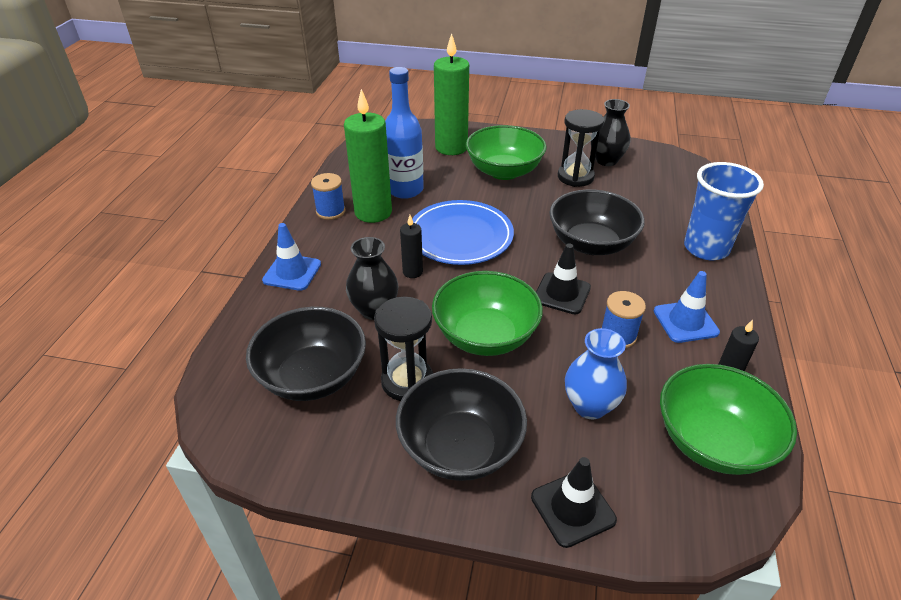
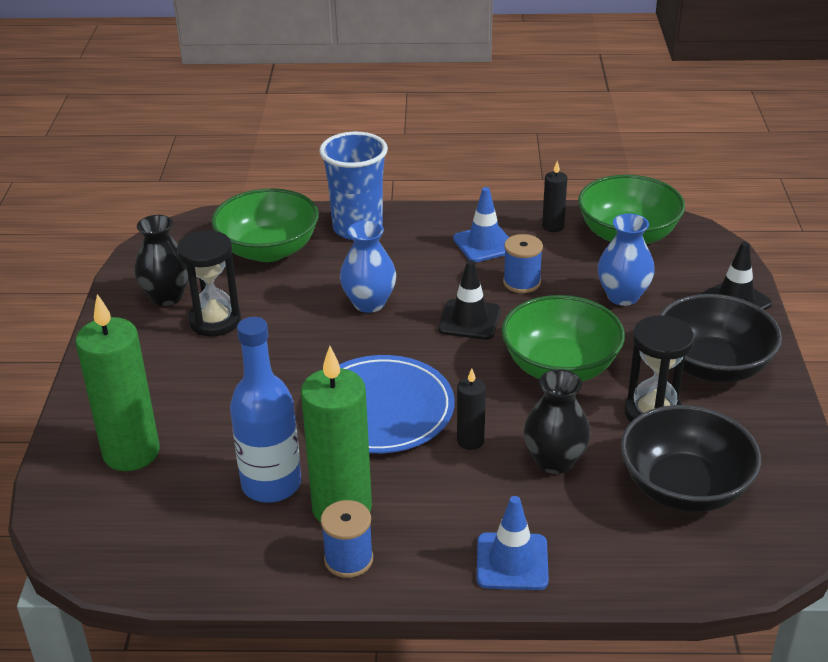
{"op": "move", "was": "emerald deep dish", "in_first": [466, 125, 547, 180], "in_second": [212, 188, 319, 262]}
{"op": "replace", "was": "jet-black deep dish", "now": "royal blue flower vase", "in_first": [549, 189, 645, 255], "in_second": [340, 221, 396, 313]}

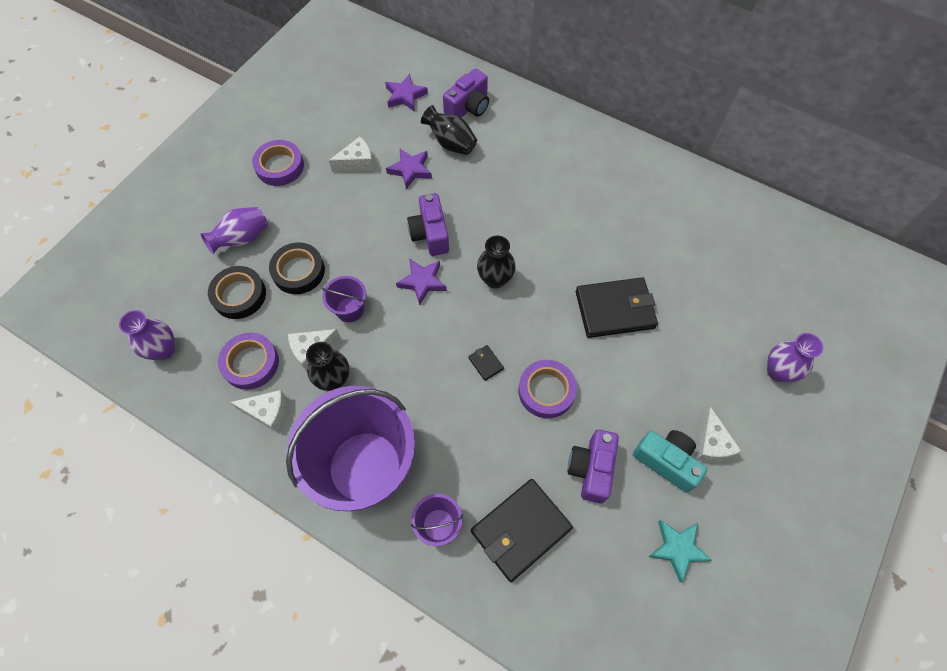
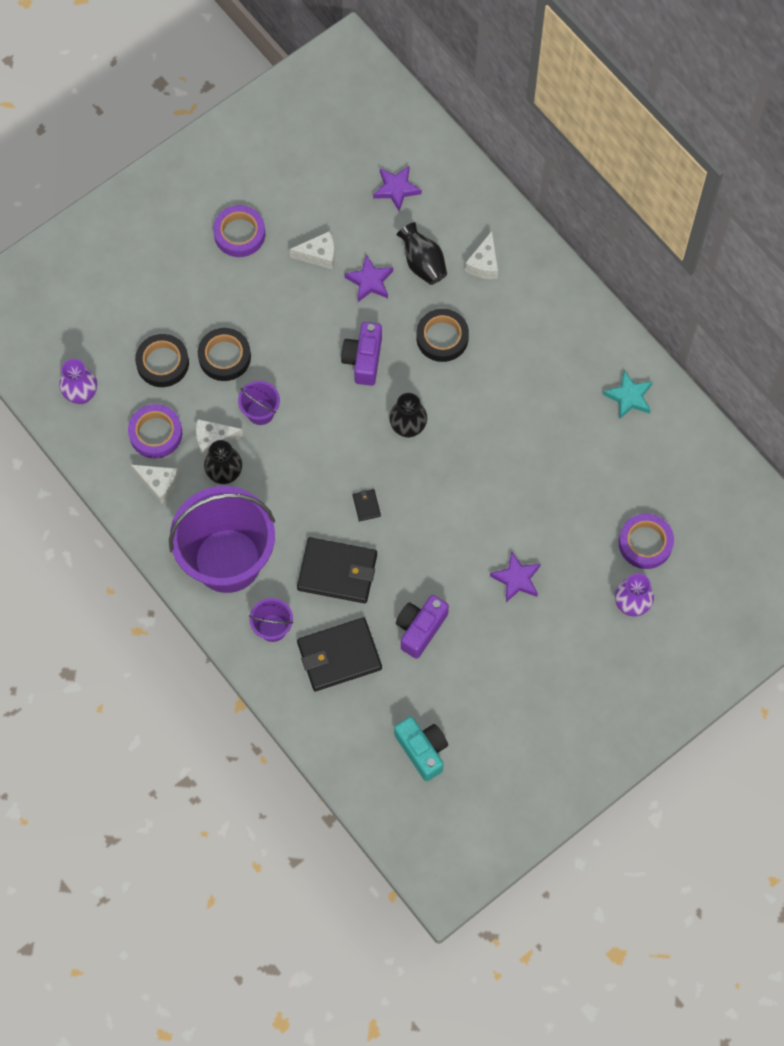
{"op": "delete", "was": "purple photo camera", "in_first": [443, 68, 489, 118]}
{"op": "delete", "was": "purple flower vase", "in_first": [200, 207, 268, 254]}
{"op": "move", "was": "purple star shape", "in_first": [396, 258, 447, 305], "in_second": [490, 551, 541, 602]}
{"op": "move", "was": "jet-black billfold", "in_first": [576, 277, 658, 338], "in_second": [297, 537, 377, 603]}
{"op": "move", "was": "purple sticky tape", "in_first": [518, 360, 577, 418], "in_second": [619, 514, 674, 569]}
{"op": "move", "was": "pure white cheese", "in_first": [696, 407, 741, 462], "in_second": [465, 231, 498, 279]}
{"op": "move", "was": "aqua photo camera", "in_first": [633, 430, 707, 493], "in_second": [394, 717, 448, 781]}
{"op": "move", "was": "aqua star shape", "in_first": [649, 520, 712, 582], "in_second": [603, 371, 653, 419]}
{"op": "insert", "now": "jet-black sticky tape", "in_second": [416, 309, 469, 362]}

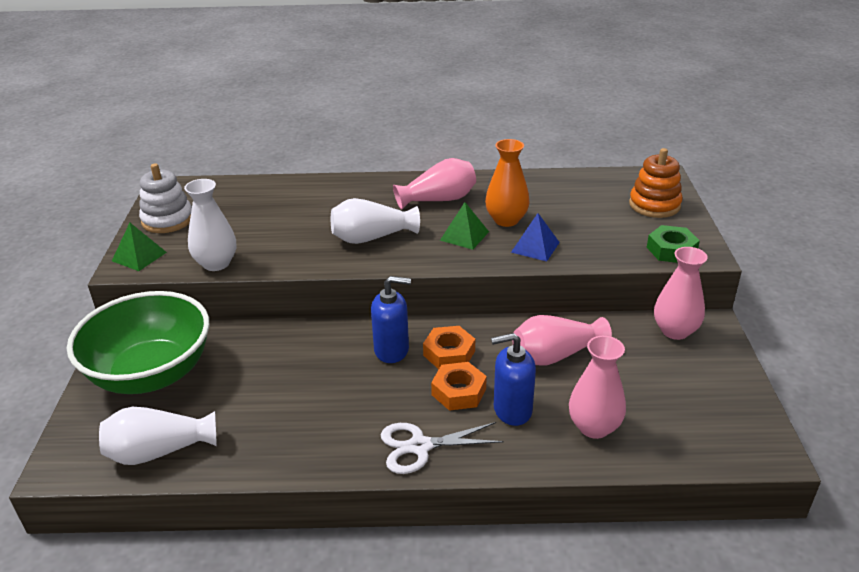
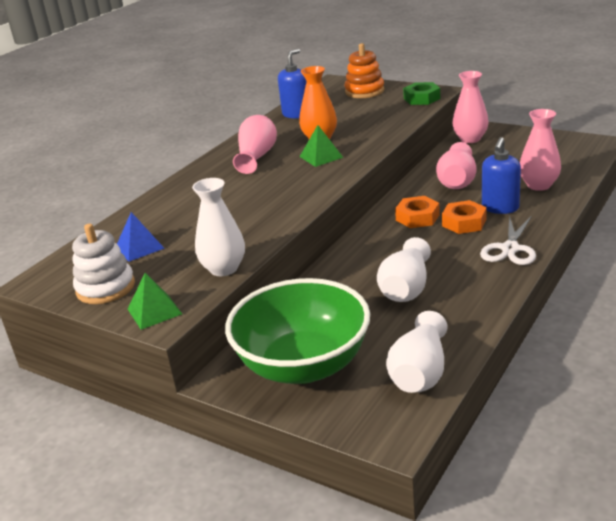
{"op": "move", "was": "pure white flower vase", "in_first": [331, 198, 420, 244], "in_second": [377, 237, 431, 302]}
{"op": "move", "was": "royal blue solid pyramid", "in_first": [511, 213, 560, 261], "in_second": [117, 212, 165, 262]}
{"op": "move", "was": "royal blue soap dispenser", "in_first": [371, 276, 411, 363], "in_second": [278, 49, 307, 119]}

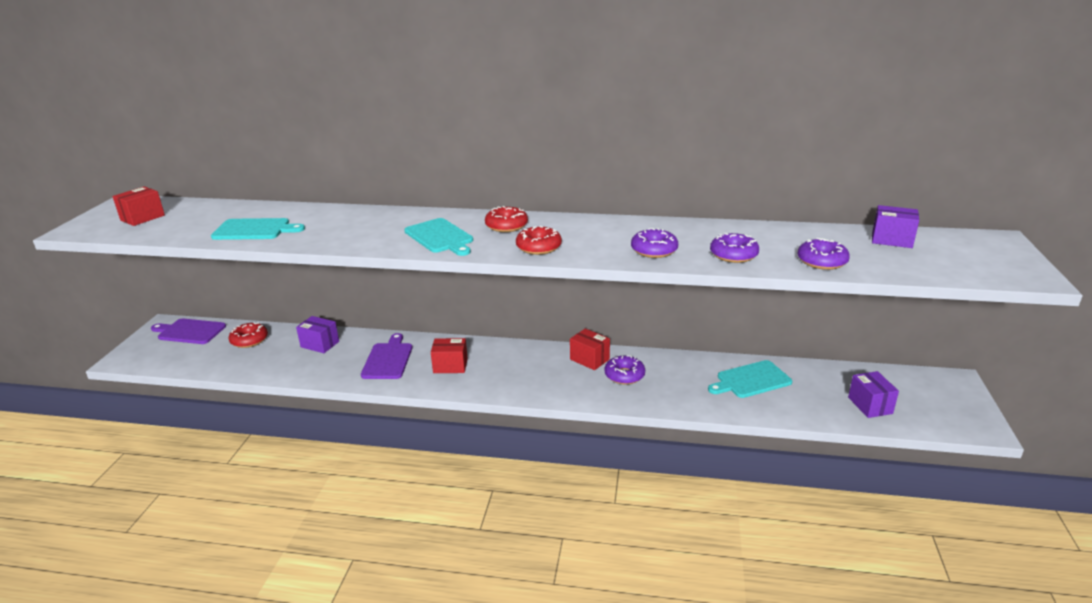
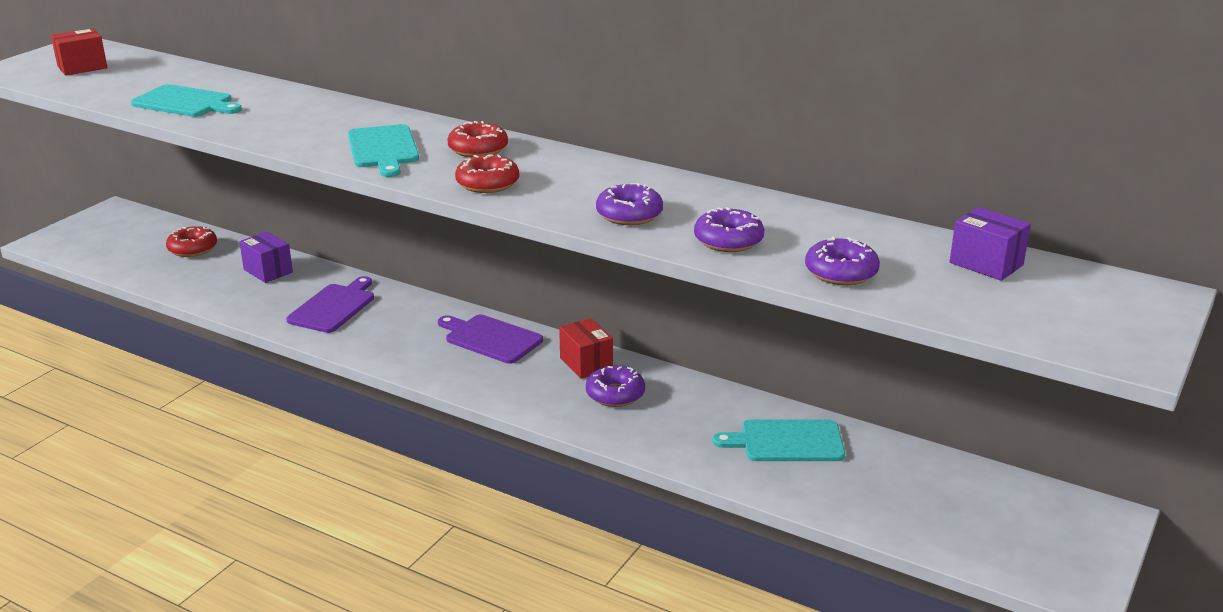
{"op": "move", "was": "purple bread board", "in_first": [151, 319, 226, 344], "in_second": [438, 315, 543, 364]}
{"op": "delete", "was": "crimson package", "in_first": [431, 338, 468, 373]}
{"op": "delete", "was": "purple package", "in_first": [848, 371, 899, 418]}

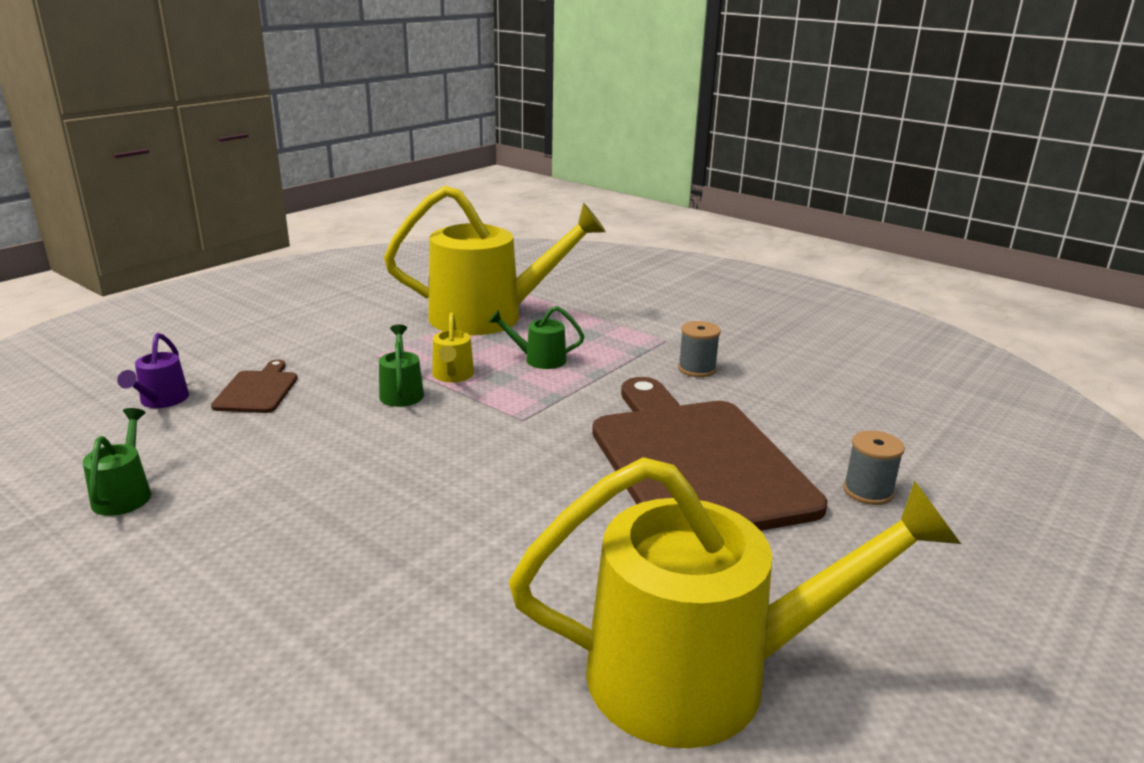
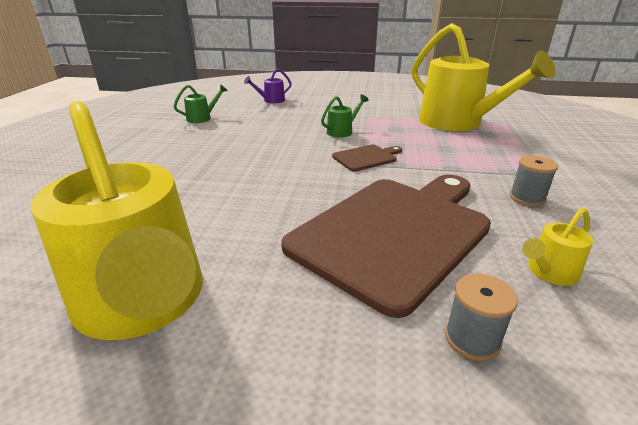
{"op": "delete", "was": "emerald watering can", "in_first": [489, 306, 584, 369]}
{"op": "move", "was": "bright yellow watering can", "in_first": [432, 312, 474, 382], "in_second": [522, 208, 593, 286]}
{"op": "move", "was": "brown bread board", "in_first": [211, 360, 298, 413], "in_second": [332, 144, 402, 171]}

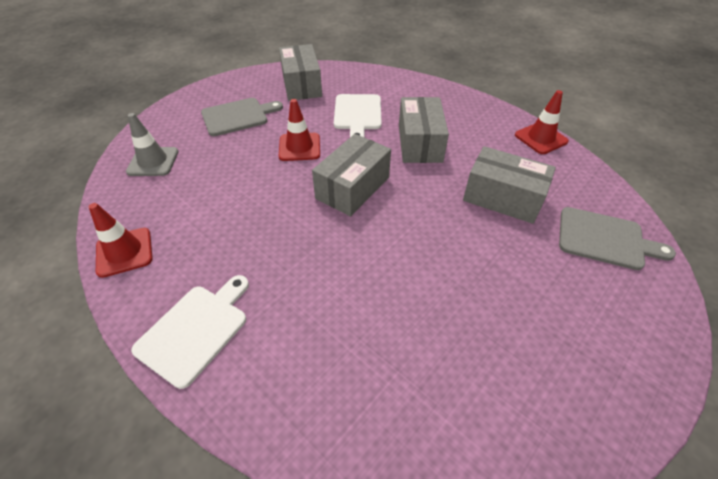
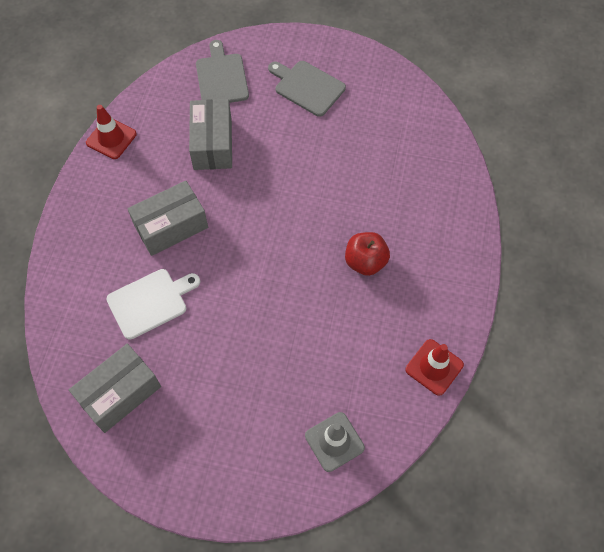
{"op": "move", "was": "ash-grey bread board", "in_first": [201, 98, 283, 136], "in_second": [268, 61, 346, 117]}
{"op": "delete", "was": "crimson traffic cone", "in_first": [279, 99, 320, 161]}
{"op": "delete", "was": "ash-grey package", "in_first": [312, 134, 391, 217]}
{"op": "delete", "was": "pure white bread board", "in_first": [131, 275, 249, 389]}
{"op": "insert", "now": "crimson apple fruit", "in_second": [345, 232, 390, 276]}

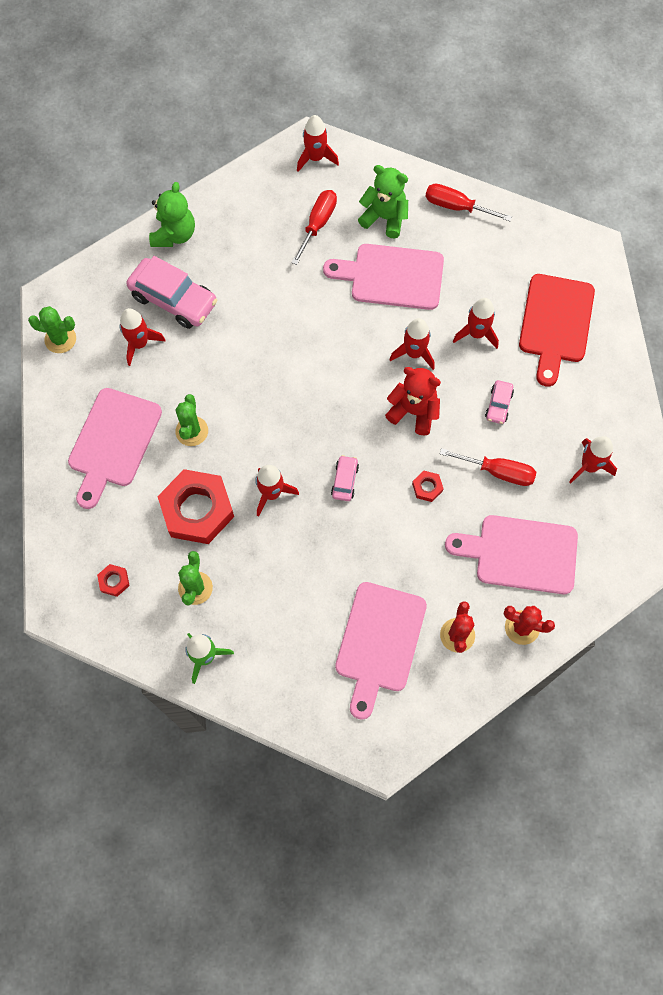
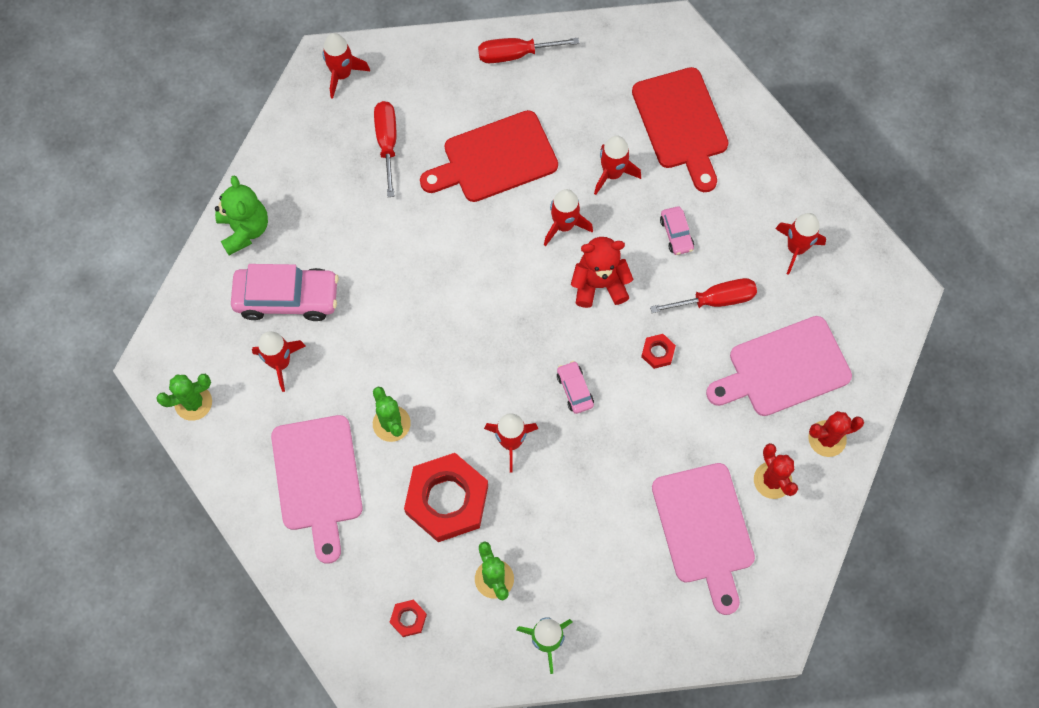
{"op": "delete", "was": "emerald teddy bear", "in_first": [358, 165, 408, 239]}
{"op": "recolor", "was": "rose-pink bread board", "now": "crimson bread board", "in_first": [323, 244, 444, 310], "in_second": [420, 110, 558, 202]}

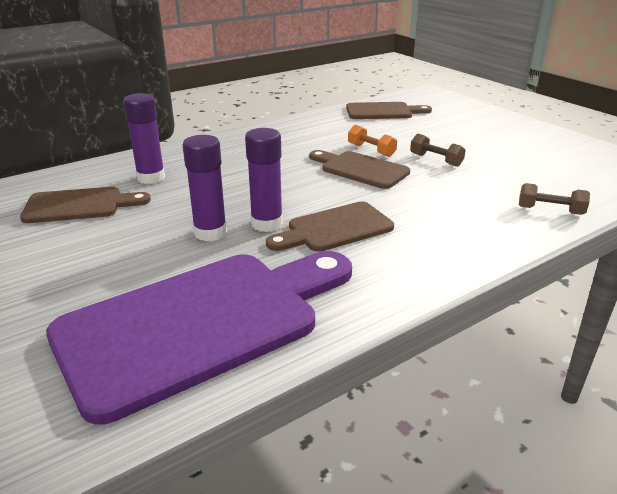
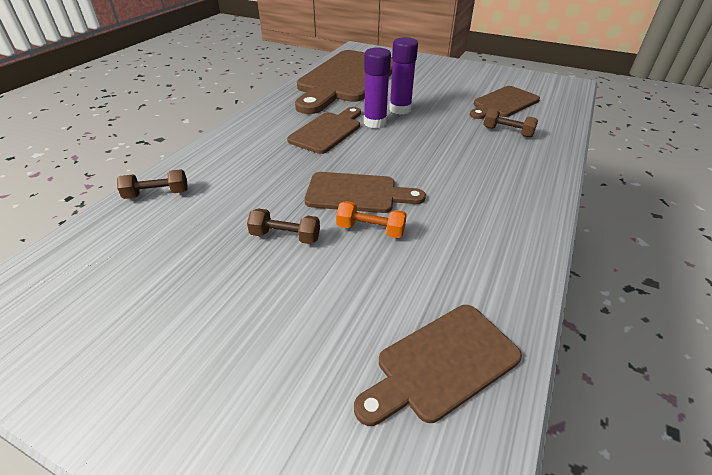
{"op": "replace", "was": "purple glue stick", "now": "brown dumbbell", "in_first": [123, 93, 165, 184], "in_second": [483, 108, 538, 137]}
{"op": "recolor", "was": "purple bread board", "now": "brown bread board", "in_first": [46, 251, 352, 424], "in_second": [295, 50, 393, 114]}

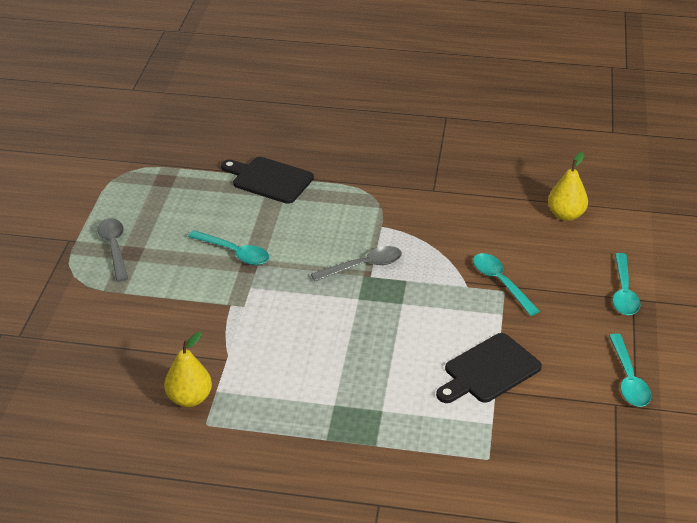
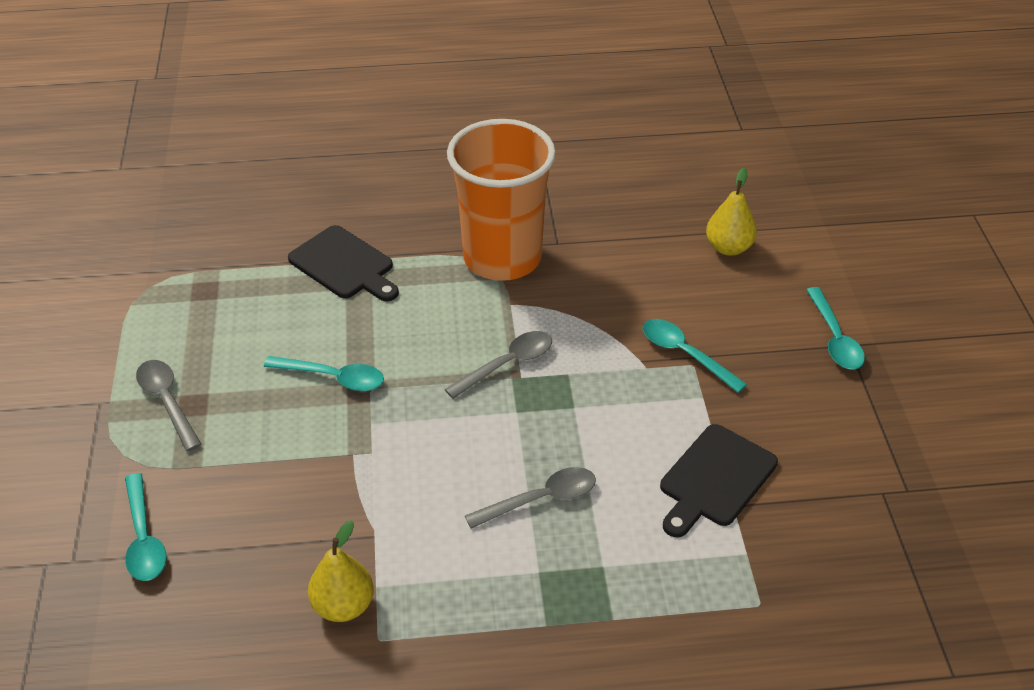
{"op": "rotate", "was": "jet-black bread board", "in_first": [221, 157, 314, 204], "in_second": [288, 225, 399, 301], "clockwise": -150}
{"op": "move", "was": "aqua tablespoon", "in_first": [609, 334, 652, 407], "in_second": [125, 473, 166, 581]}
{"op": "insert", "now": "bright orange beaker", "in_second": [447, 119, 556, 281]}
{"op": "insert", "now": "ash-grey tablespoon", "in_second": [465, 467, 596, 529]}

